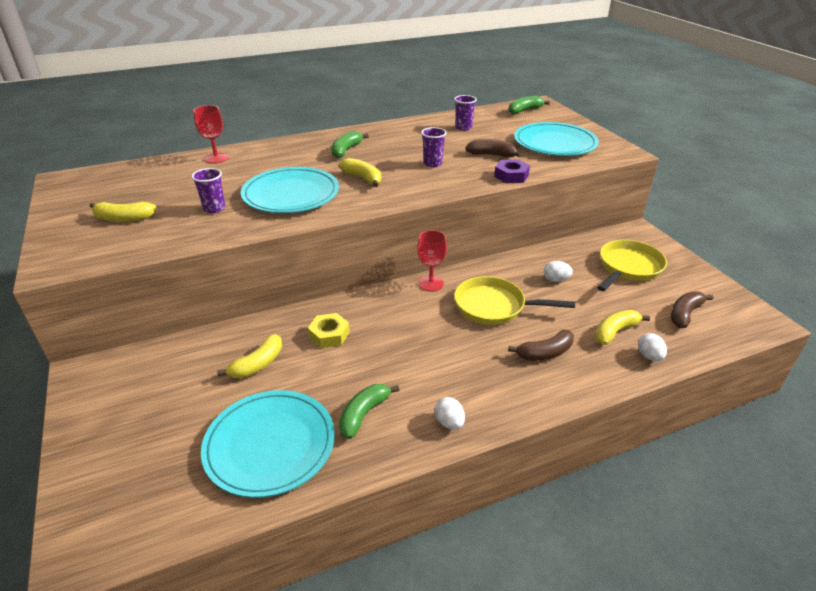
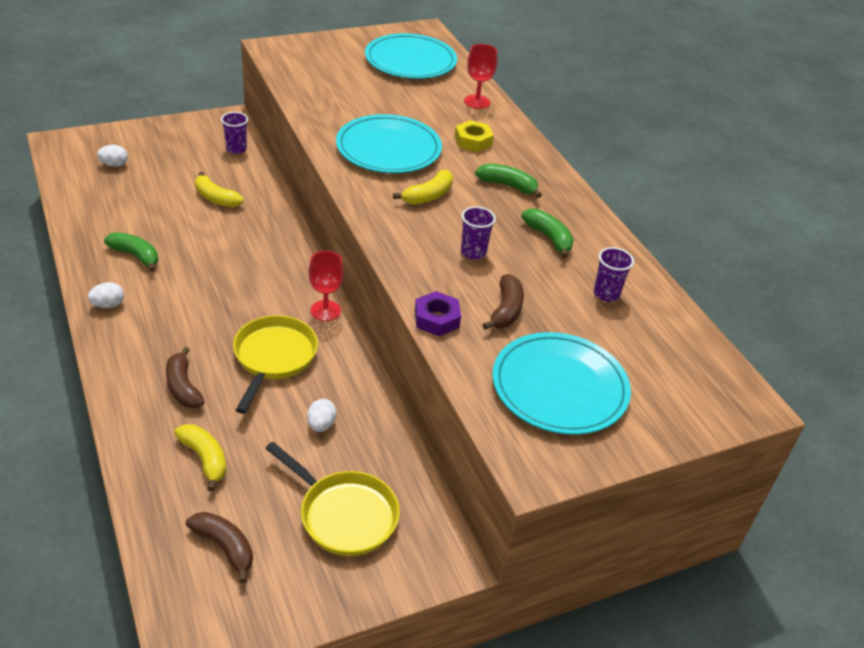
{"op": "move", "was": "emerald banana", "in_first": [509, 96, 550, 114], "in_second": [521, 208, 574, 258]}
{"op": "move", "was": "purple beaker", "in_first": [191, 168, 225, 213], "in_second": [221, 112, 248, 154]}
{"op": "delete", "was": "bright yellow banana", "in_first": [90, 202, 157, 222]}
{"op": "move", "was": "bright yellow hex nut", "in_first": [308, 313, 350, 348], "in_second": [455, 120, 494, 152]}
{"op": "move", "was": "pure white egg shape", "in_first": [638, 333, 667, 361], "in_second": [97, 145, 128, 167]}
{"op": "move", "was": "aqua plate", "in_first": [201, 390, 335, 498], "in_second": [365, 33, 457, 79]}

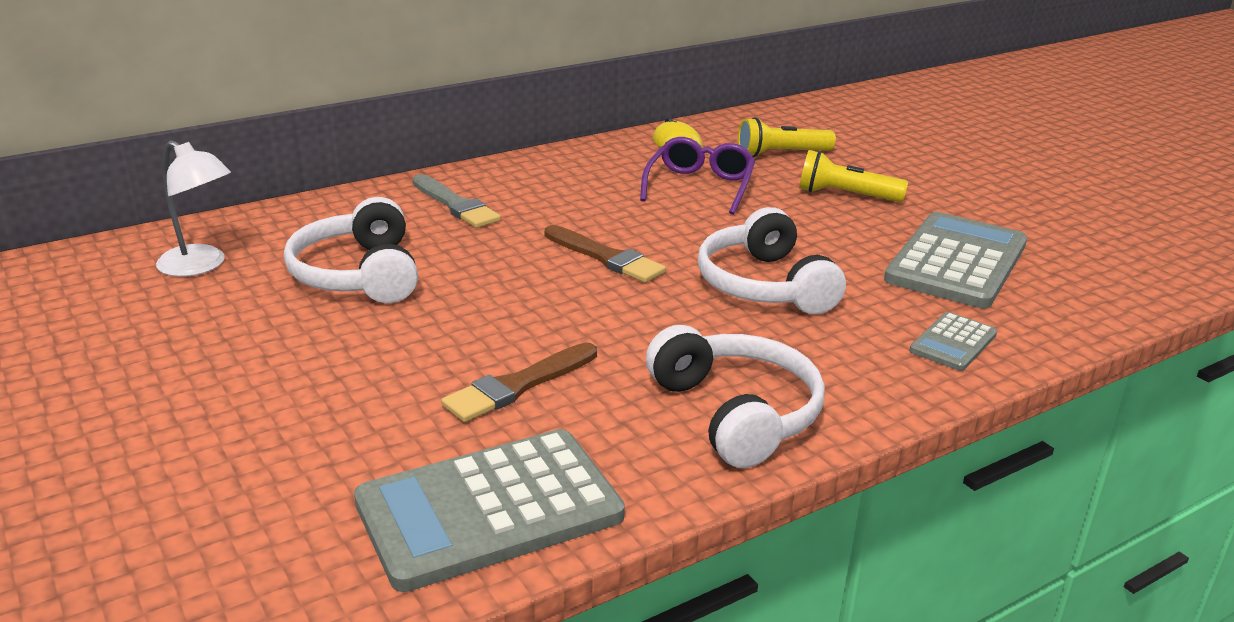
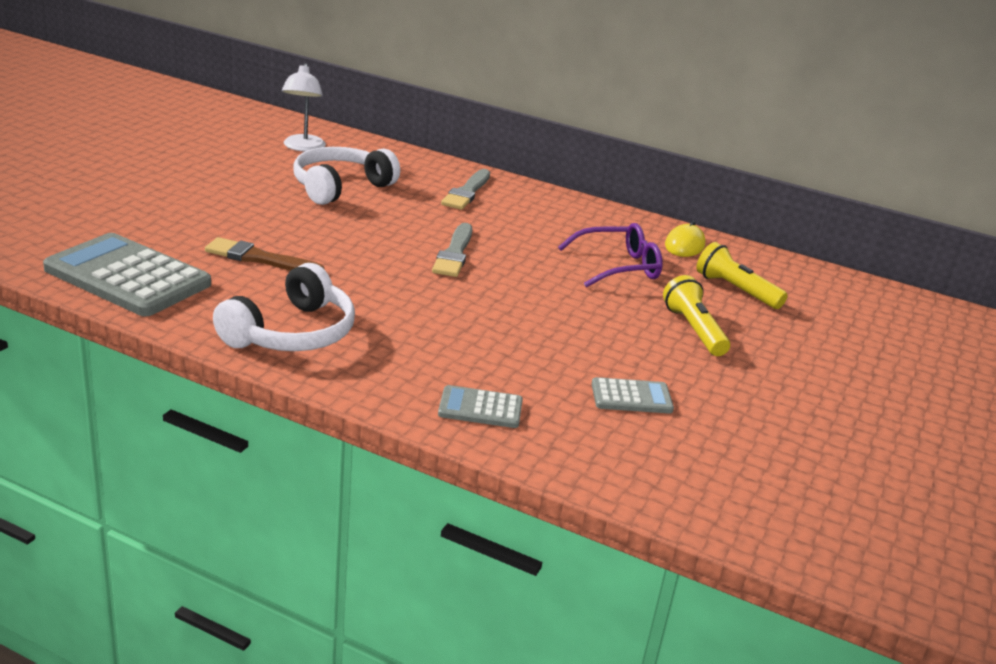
{"op": "delete", "was": "pure white headset", "in_first": [698, 207, 846, 314]}
{"op": "resize", "was": "ash-grey calculator", "in_first": [884, 212, 1027, 309], "in_second": [592, 377, 674, 414], "ratio": 0.49}
{"op": "recolor", "was": "brown brush", "now": "ash-grey brush", "in_first": [545, 225, 666, 283], "in_second": [432, 223, 472, 277]}

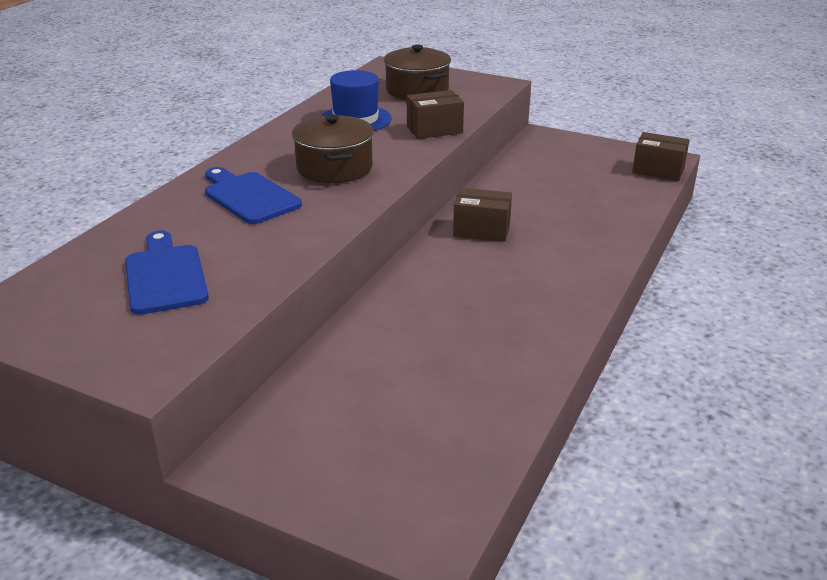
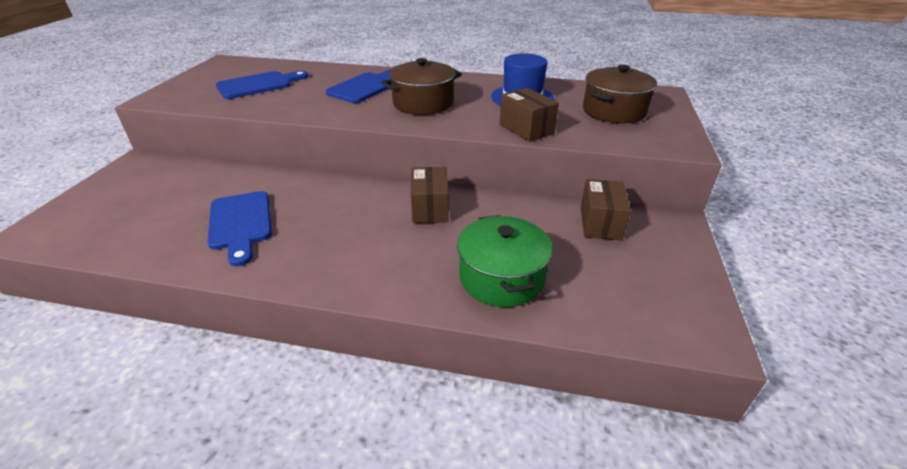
{"op": "move", "was": "brown package", "in_first": [632, 132, 690, 181], "in_second": [581, 179, 631, 240]}
{"op": "insert", "now": "royal blue bread board", "in_second": [208, 191, 272, 266]}
{"op": "insert", "now": "emerald cooking pot", "in_second": [457, 215, 552, 307]}

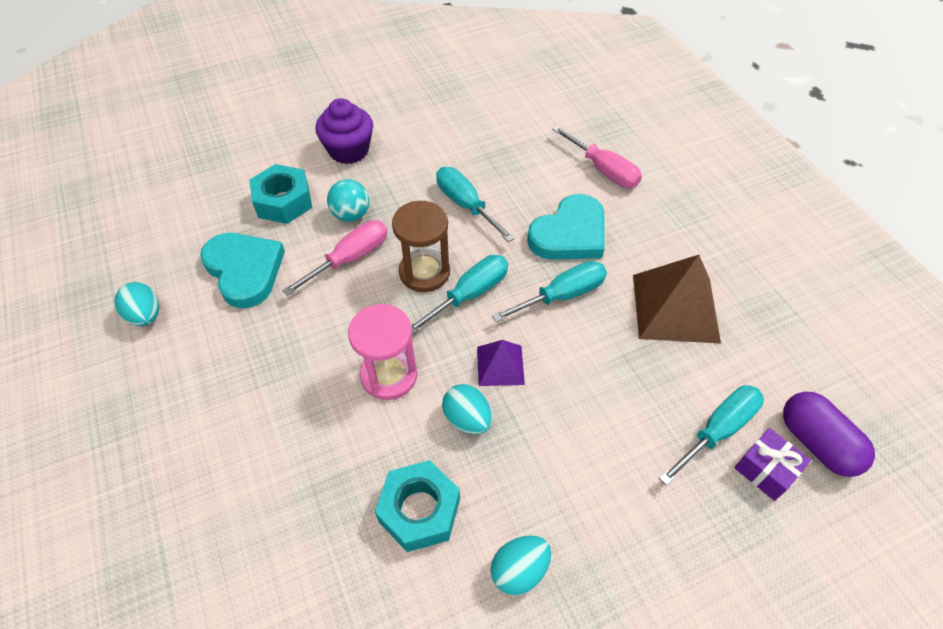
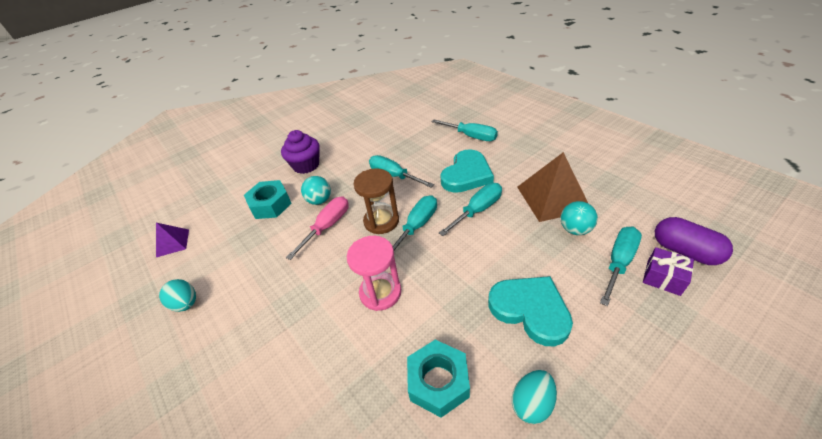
{"op": "recolor", "was": "rose-pink hand screwdriver", "now": "aqua hand screwdriver", "in_first": [552, 126, 642, 188], "in_second": [432, 119, 498, 141]}
{"op": "move", "was": "aqua heart", "in_first": [200, 233, 285, 308], "in_second": [488, 276, 573, 346]}
{"op": "move", "was": "purple solid pyramid", "in_first": [477, 340, 525, 386], "in_second": [156, 223, 189, 257]}
{"op": "delete", "was": "aqua egg shape", "in_first": [442, 384, 492, 434]}
{"op": "insert", "now": "aqua play ball", "in_second": [561, 201, 598, 235]}

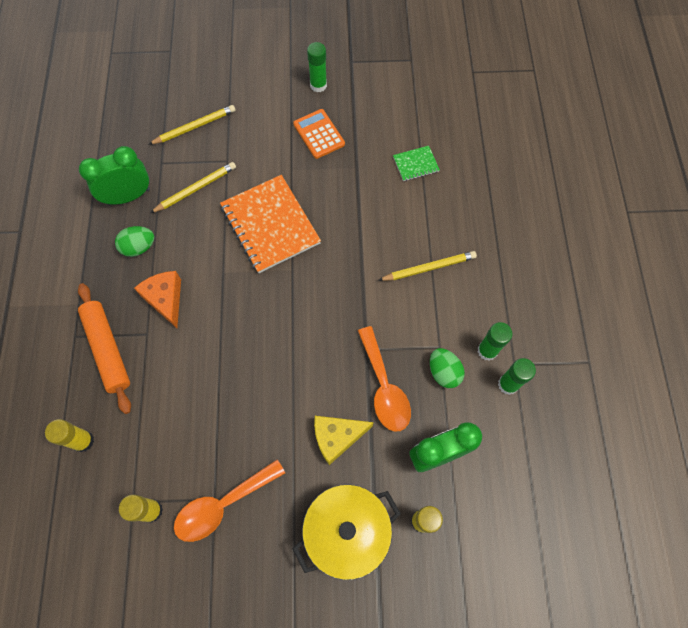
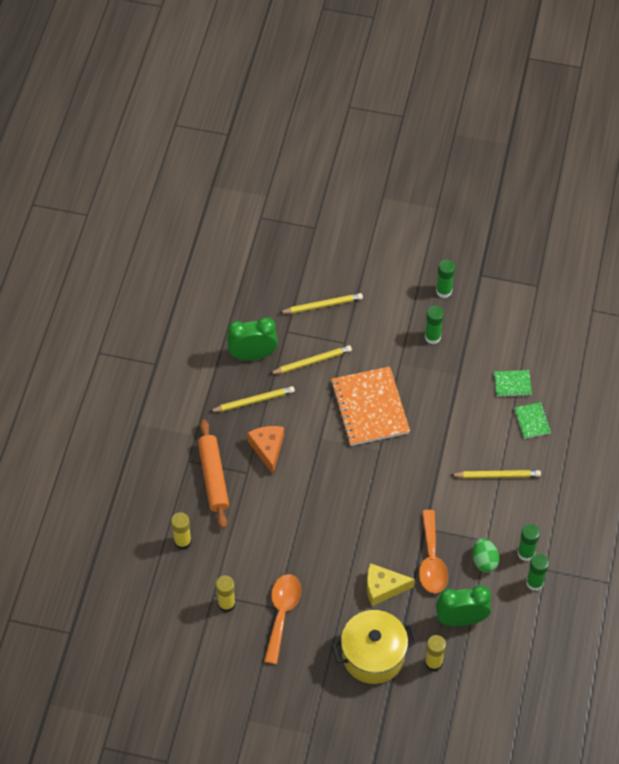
{"op": "replace", "was": "bright orange calculator", "now": "emerald glue stick", "in_first": [293, 109, 345, 159], "in_second": [425, 306, 444, 344]}
{"op": "replace", "was": "emerald egg shape", "now": "bright yellow lead pencil", "in_first": [115, 226, 154, 257], "in_second": [209, 386, 295, 412]}
{"op": "rotate", "was": "bright orange tablespoon", "in_first": [174, 459, 285, 542], "in_second": [264, 574, 301, 664], "clockwise": 120}
{"op": "insert", "now": "emerald notepad", "in_second": [514, 402, 551, 439]}

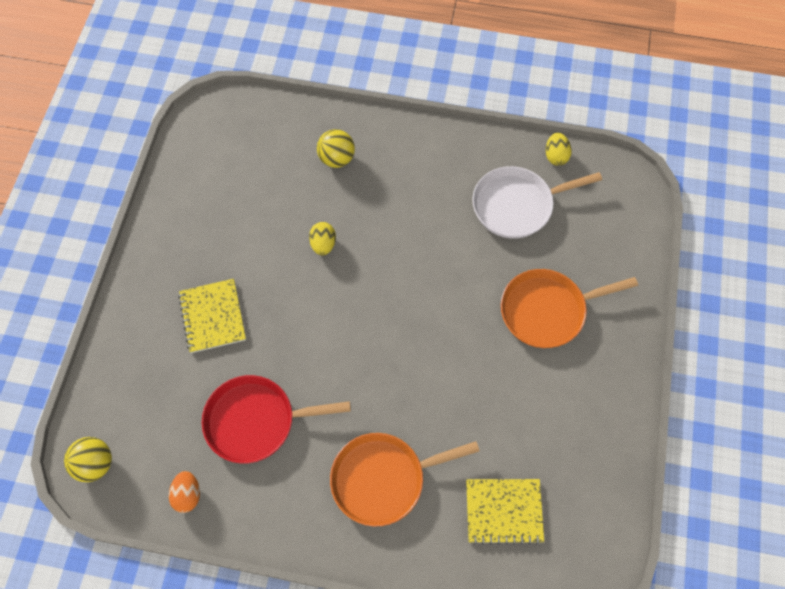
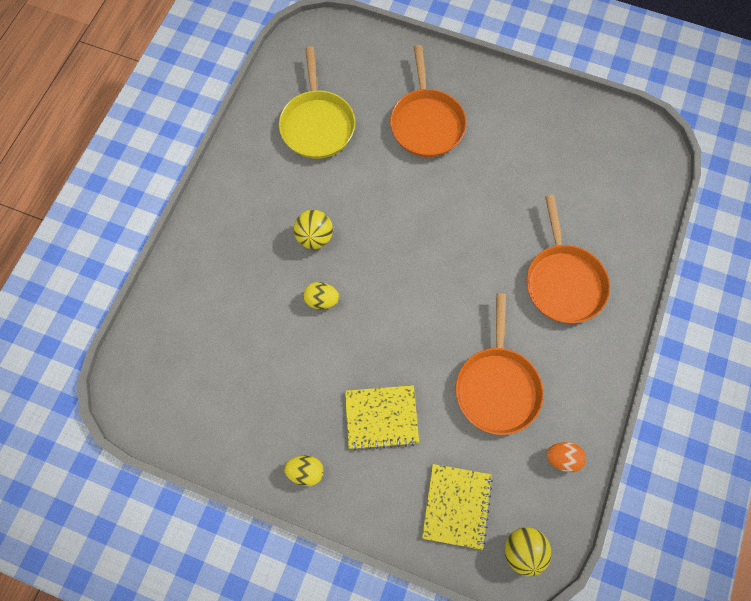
{"op": "move", "was": "bright yellow play ball", "in_first": [317, 129, 355, 168], "in_second": [293, 210, 333, 249]}
{"op": "move", "was": "bright yellow egg shape", "in_first": [545, 133, 572, 166], "in_second": [284, 456, 324, 486]}
{"op": "recolor", "was": "pure white pan", "now": "bright yellow pan", "in_first": [472, 166, 602, 239], "in_second": [279, 46, 355, 159]}
{"op": "recolor", "was": "crimson pan", "now": "bright orange pan", "in_first": [202, 375, 351, 464], "in_second": [455, 293, 544, 435]}
{"op": "move", "was": "bright yellow notepad", "in_first": [466, 479, 544, 545], "in_second": [422, 464, 493, 550]}

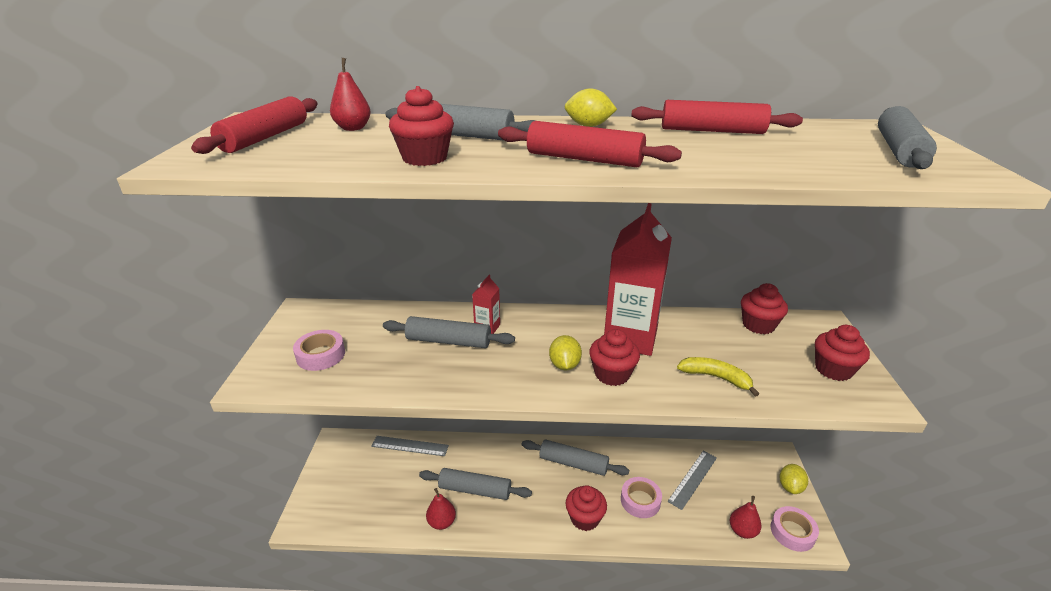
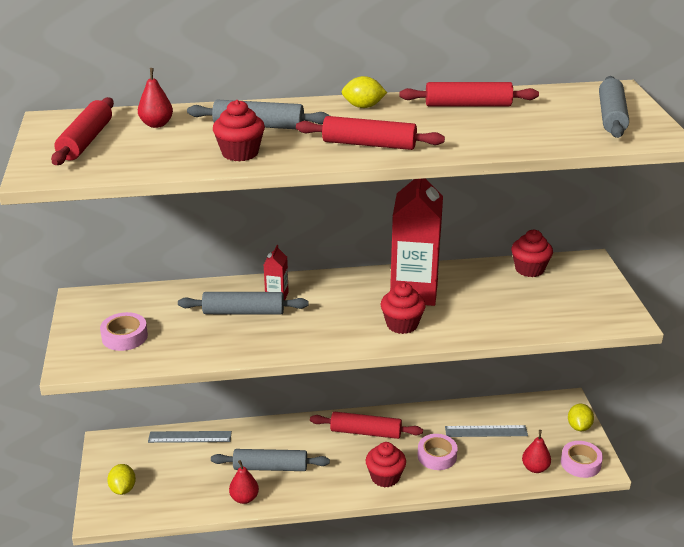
{"op": "delete", "was": "crimson fairy cake", "in_first": [815, 325, 870, 381]}
{"op": "move", "was": "bright yellow toy lemon", "in_first": [549, 335, 582, 370], "in_second": [107, 464, 136, 495]}
{"op": "delete", "was": "bright yellow banana", "in_first": [677, 357, 759, 397]}
{"op": "recolor", "was": "ash-grey rolling pin", "now": "crimson rolling pin", "in_first": [522, 440, 629, 476], "in_second": [310, 412, 423, 439]}
{"op": "rotate", "was": "ash-grey ruler", "in_first": [668, 451, 717, 510], "in_second": [445, 425, 528, 437], "clockwise": 60}

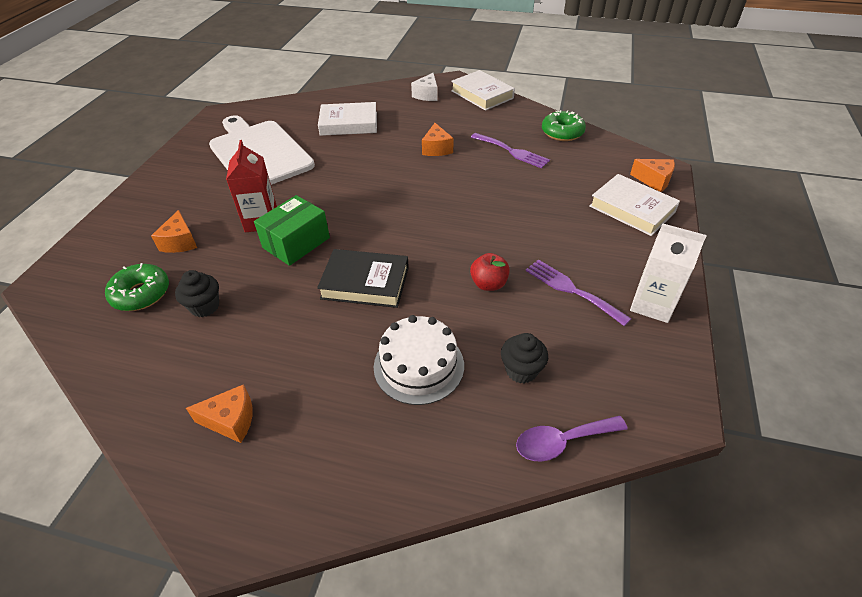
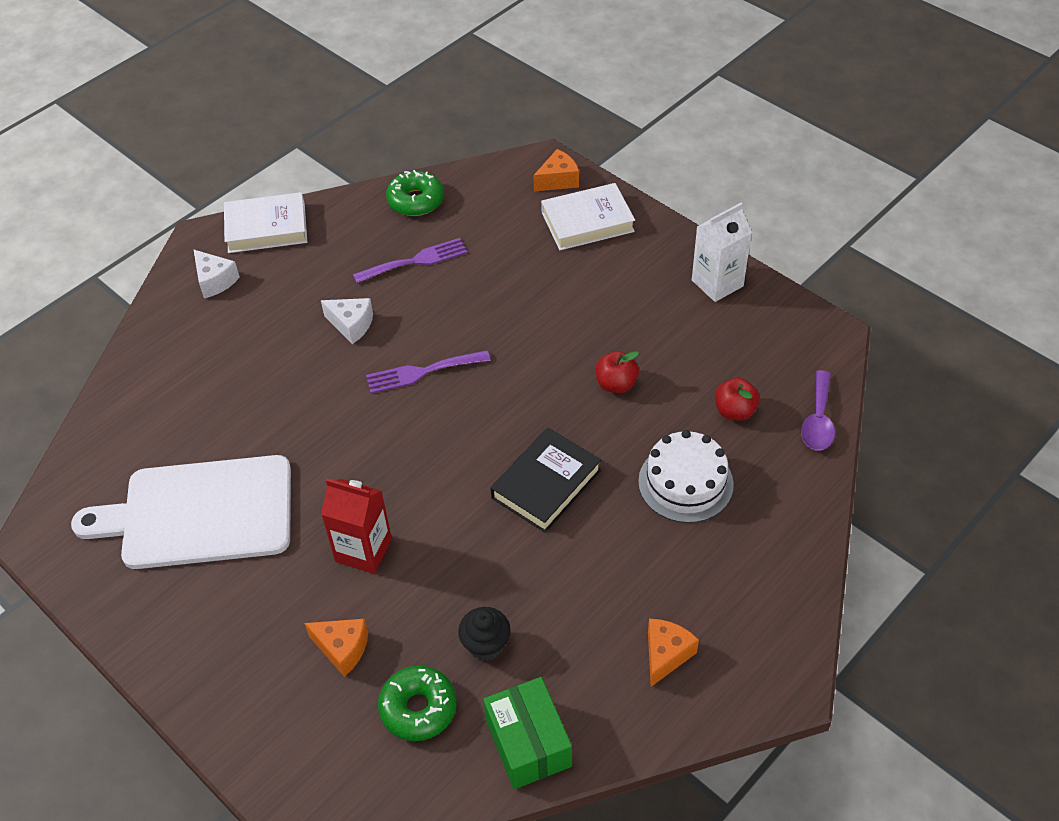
{"op": "delete", "was": "pure white hardcover", "in_first": [318, 102, 377, 136]}
{"op": "recolor", "was": "bright orange cheese", "now": "pure white cheese", "in_first": [422, 123, 454, 156], "in_second": [321, 298, 373, 344]}
{"op": "move", "was": "emerald package", "in_first": [254, 195, 330, 266], "in_second": [483, 677, 572, 789]}
{"op": "move", "was": "purple dinner fork", "in_first": [526, 259, 631, 326], "in_second": [366, 350, 490, 394]}
{"op": "replace", "was": "jet-black fairy cake", "now": "crimson apple fruit", "in_first": [501, 333, 548, 384], "in_second": [715, 378, 760, 421]}

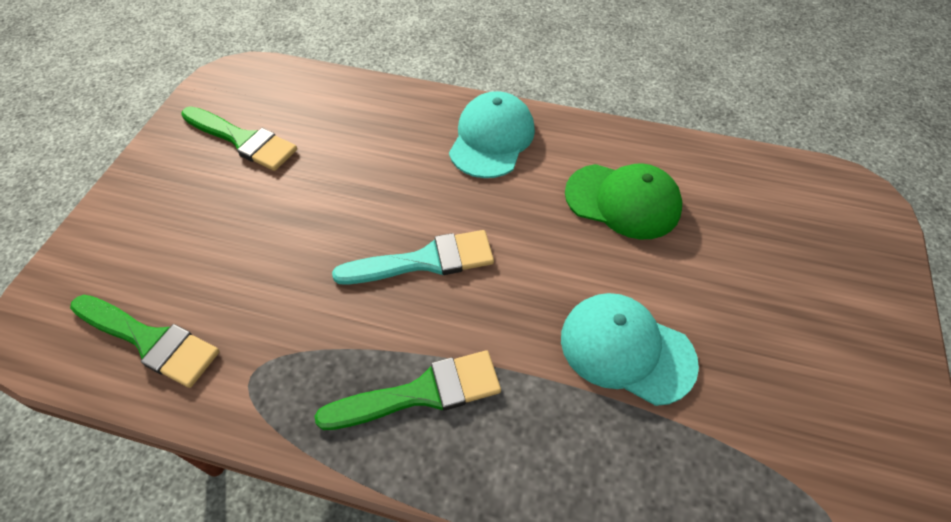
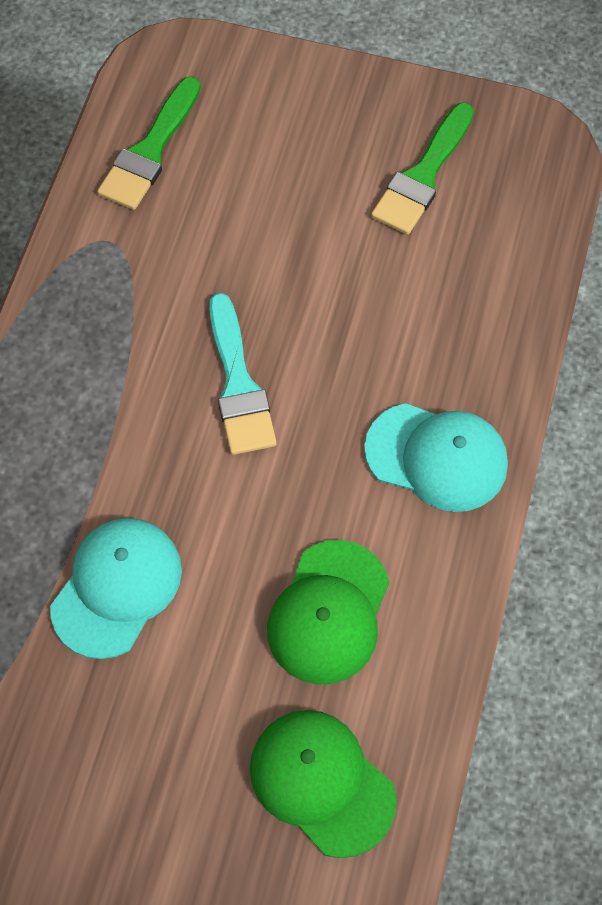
{"op": "delete", "was": "emerald brush", "in_first": [315, 351, 501, 430]}
{"op": "insert", "now": "emerald baseball cap", "in_second": [250, 710, 397, 858]}

